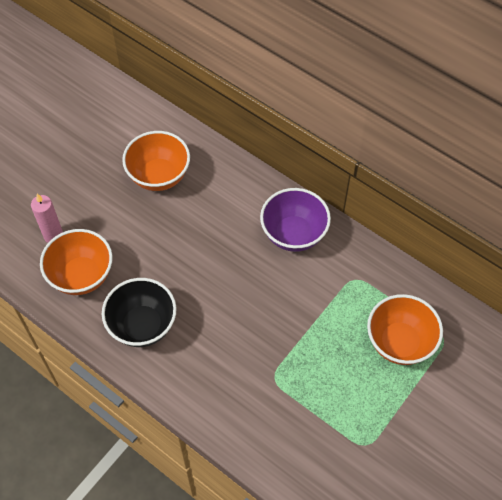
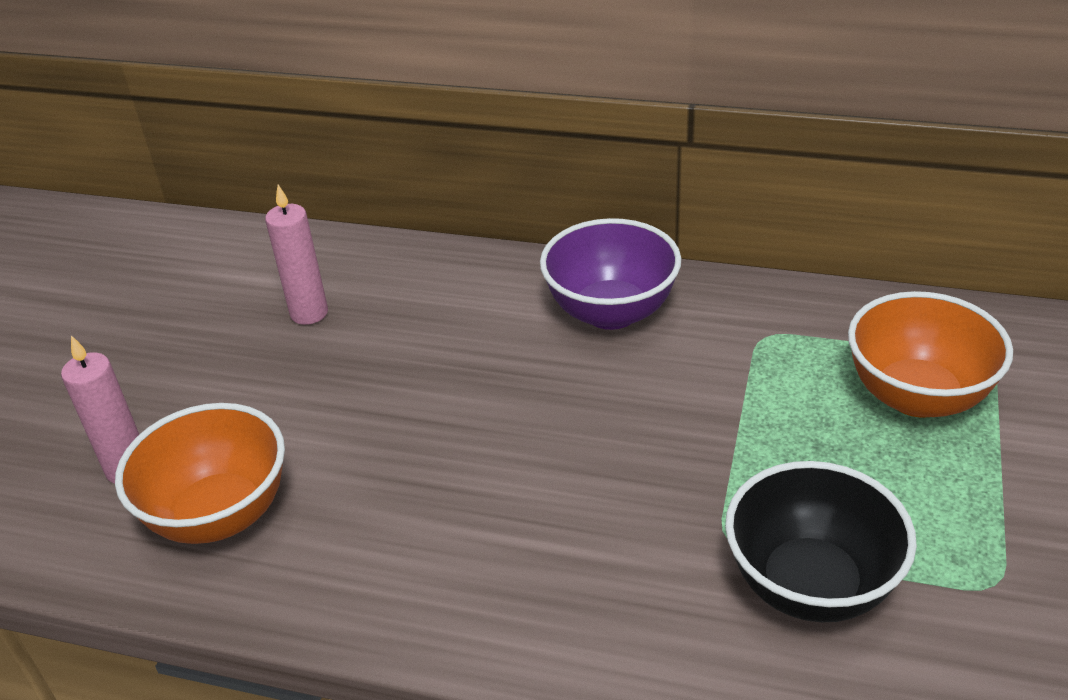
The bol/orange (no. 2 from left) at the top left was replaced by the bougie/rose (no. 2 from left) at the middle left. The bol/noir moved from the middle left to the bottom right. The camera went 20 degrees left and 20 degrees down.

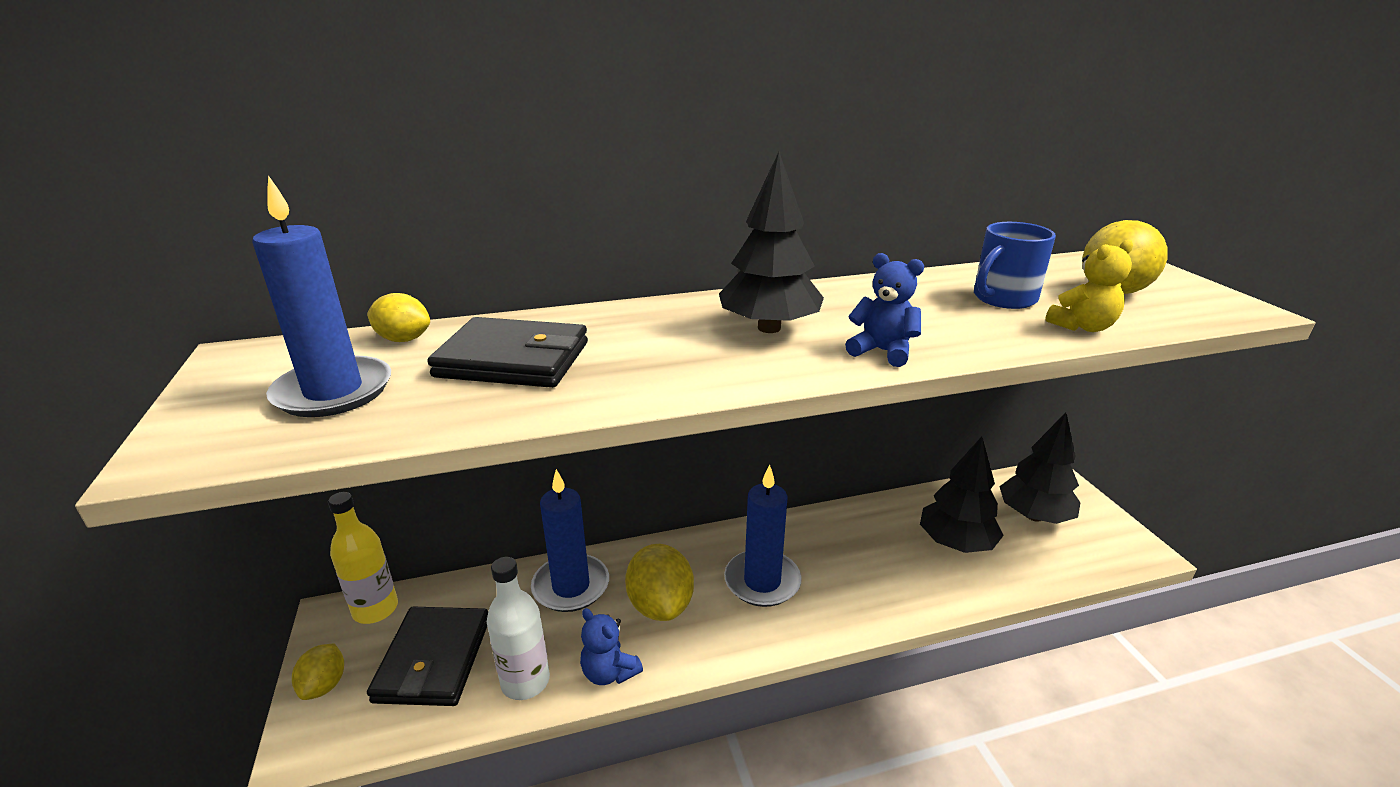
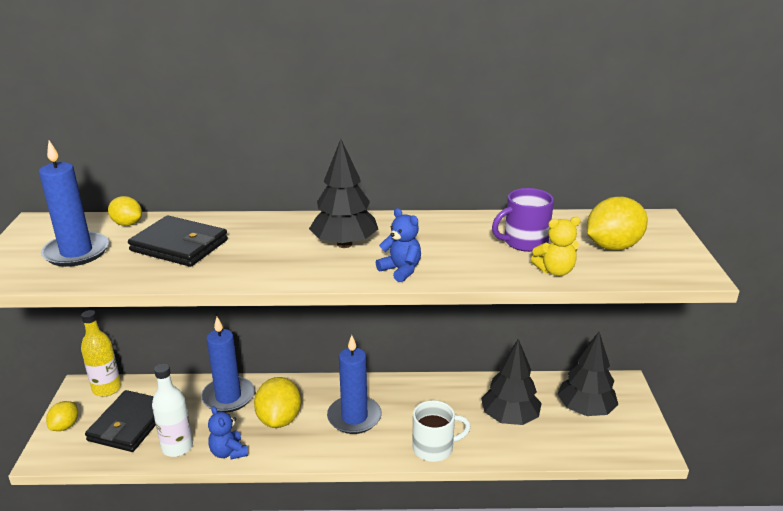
The tasse/blanc at the bottom centre appeared. The tasse/bleu at the middle right became the tasse/violet at the middle right. The camera went 15 degrees right and 0 degrees up.

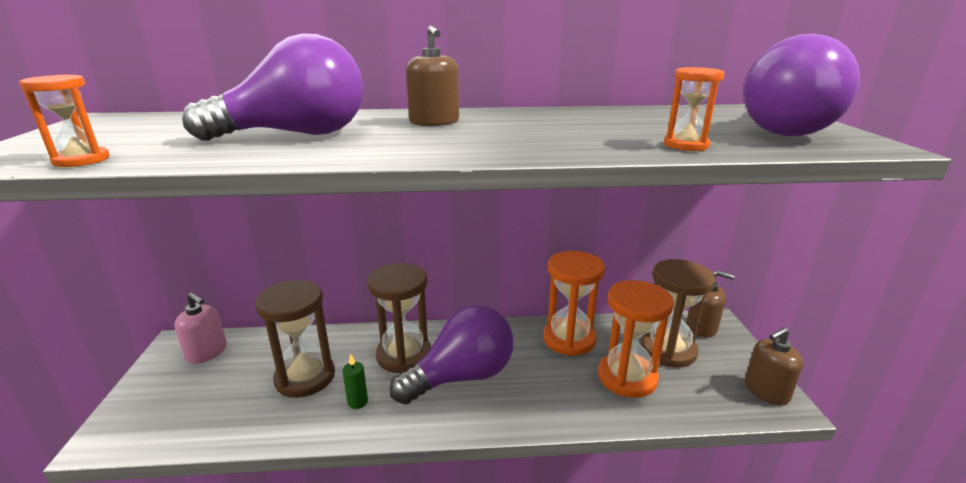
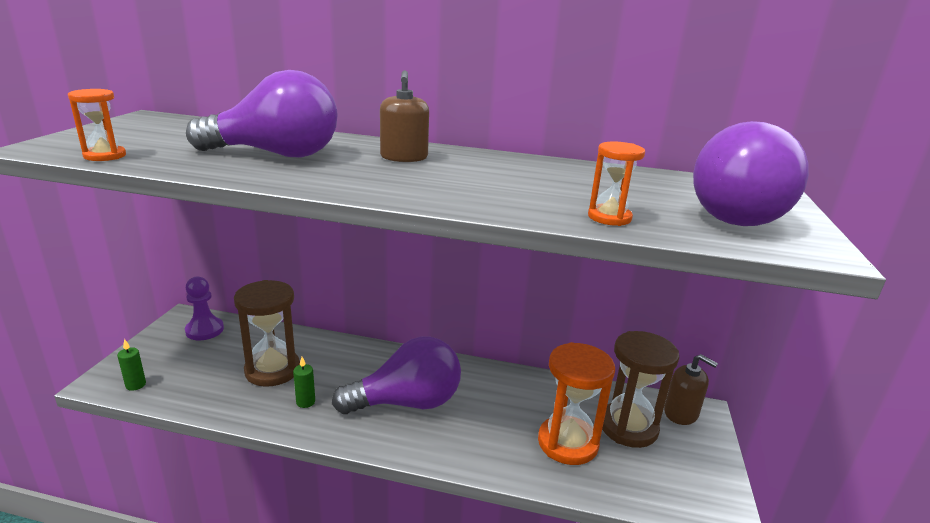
The bougie/vert (no. 1 from left) at the bottom left appeared. The distributeur de savon/rose at the bottom left was replaced by the pion/violet at the middle left. The sablier/marron (no. 2 from left) at the centre disappeared. The sablier/orange (no. 2 from left) at the centre disappeared. The distributeur de savon/marron (no. 3 from left) at the bottom right disappeared. The camera went 15 degrees right and 0 degrees up.

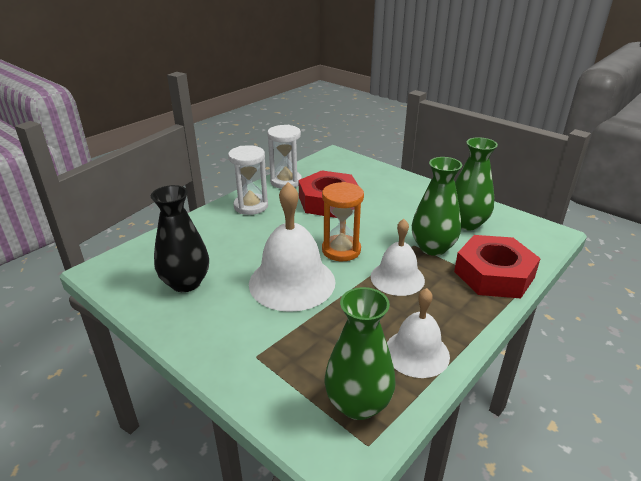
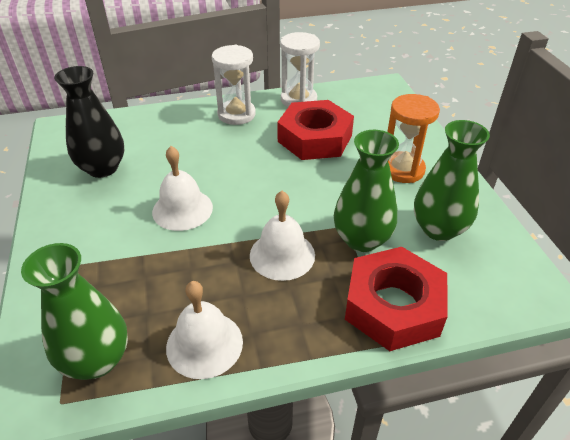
The cloche/blanc (no. 1 from left) at the centre changed to 0.63 times the size. The sablier/orange moved from the centre to the top right. The camera went 35 degrees right and 10 degrees up.

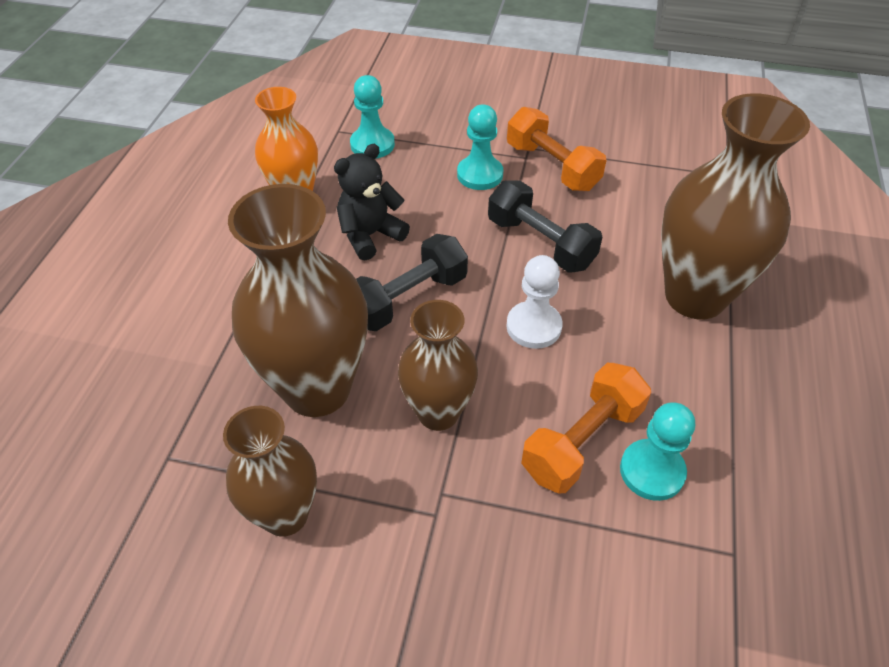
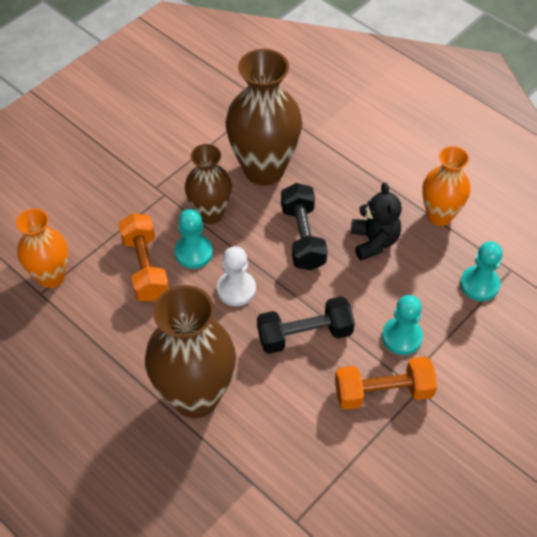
The vase/orange (no. 1 from left) at the middle left appeared. The pion/turquoise (no. 3 from left in the first image) moved from the bottom right to the centre. The vase/marron (no. 1 from left) at the bottom left disappeared. The camera went 120 degrees right and 5 degrees up.

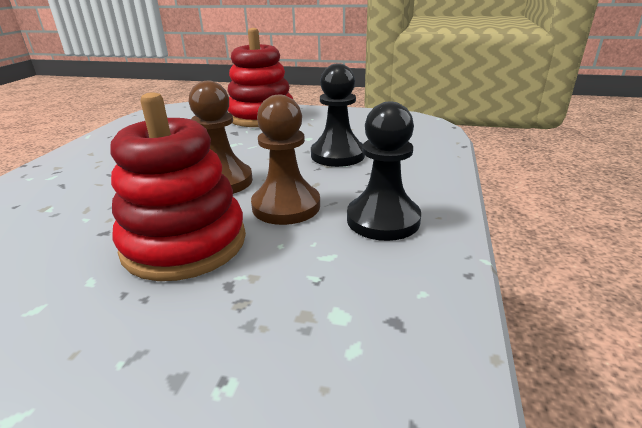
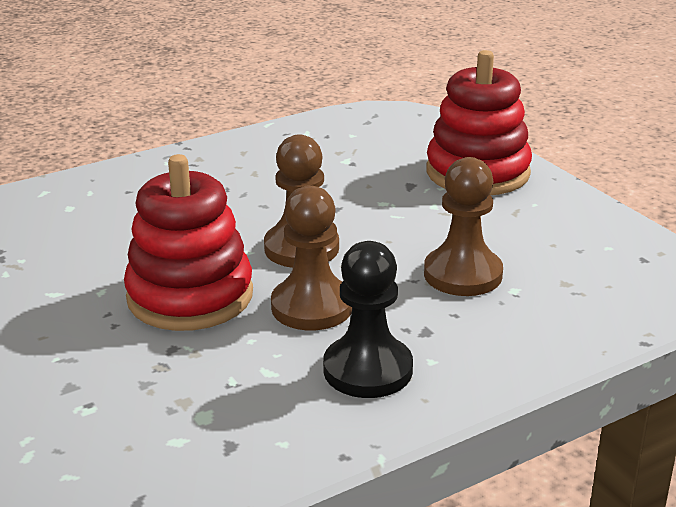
The pion/noir (no. 1 from left) at the top centre became the pion/marron (no. 3 from left) at the middle right. The camera went 45 degrees right and 0 degrees up.

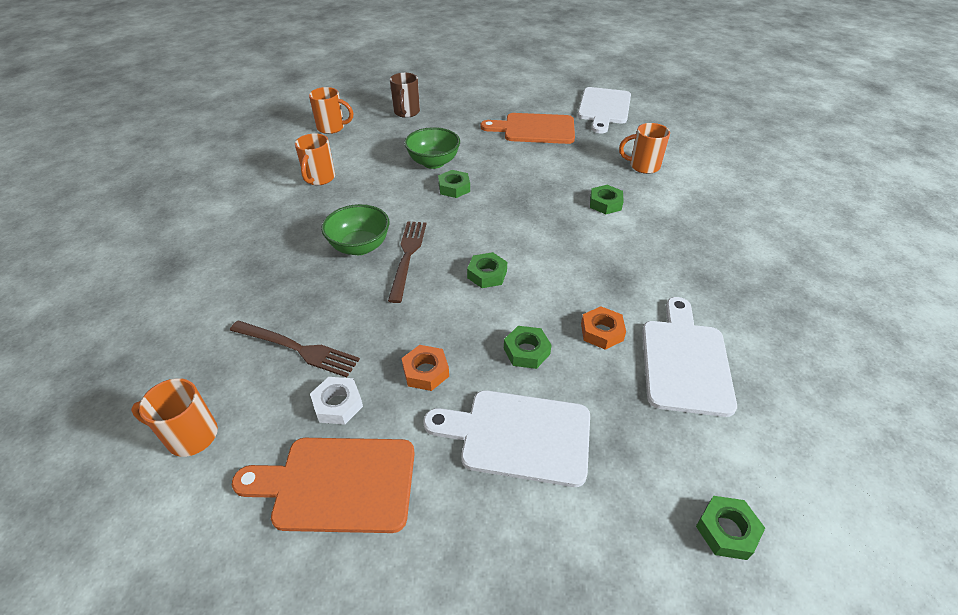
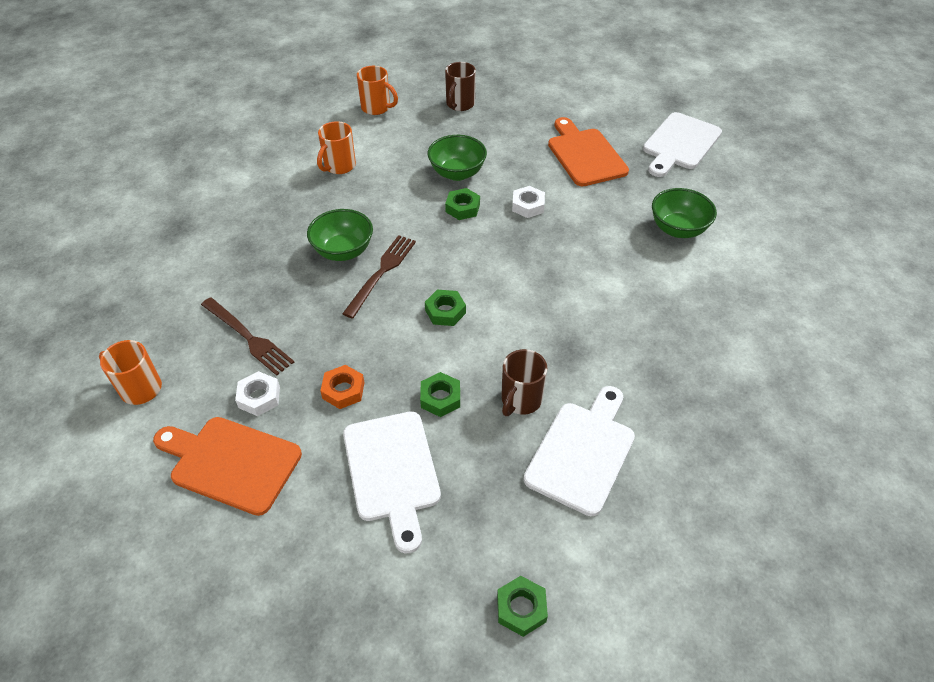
The planche à découper/blanc (no. 1 from left) at the bottom centre turned 135 degrees counterclockwise. The écrou/orange (no. 2 from left) at the centre was replaced by the tasse/marron (no. 2 from left) at the centre. The écrou/blanc (no. 2 from left) at the top centre appeared. The planche à découper/orange (no. 2 from left) at the top centre turned 45 degrees clockwise. The tasse/orange (no. 4 from left) at the top right was replaced by the bol/vert (no. 3 from left) at the top right. The écrou/vert (no. 4 from left) at the top centre disappeared. The camera went 20 degrees right and 5 degrees up.

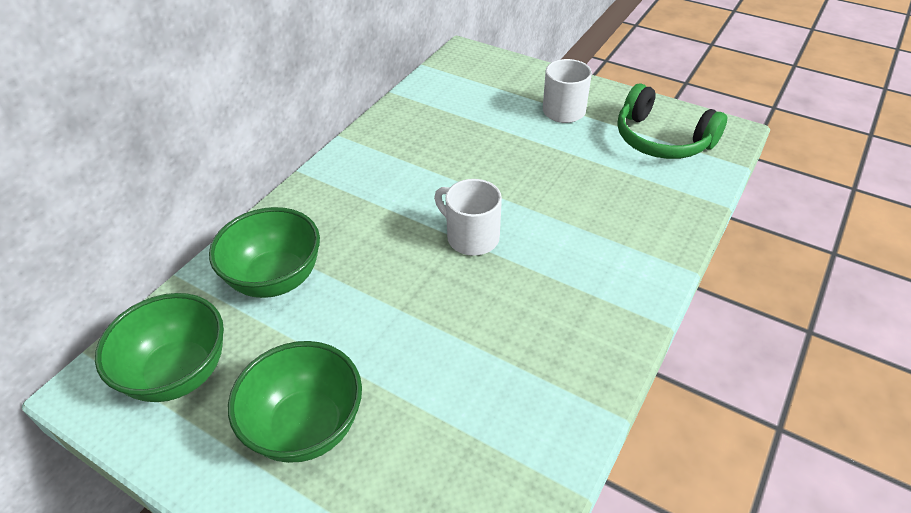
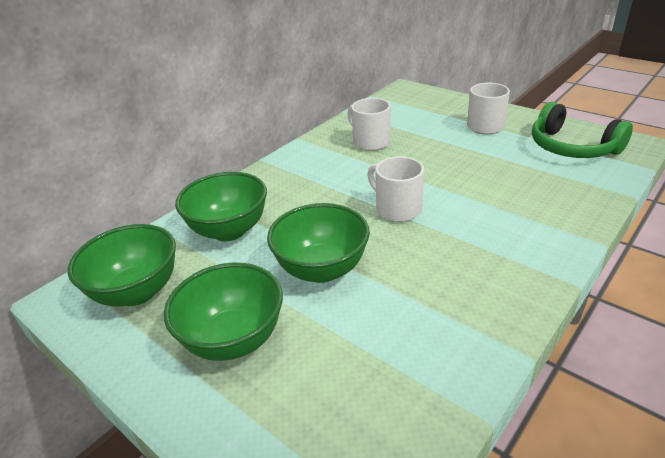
The bol/vert (no. 4 from left) at the centre appeared. The tasse/blanc (no. 1 from left) at the top centre appeared. The camera went 10 degrees right and 10 degrees down.

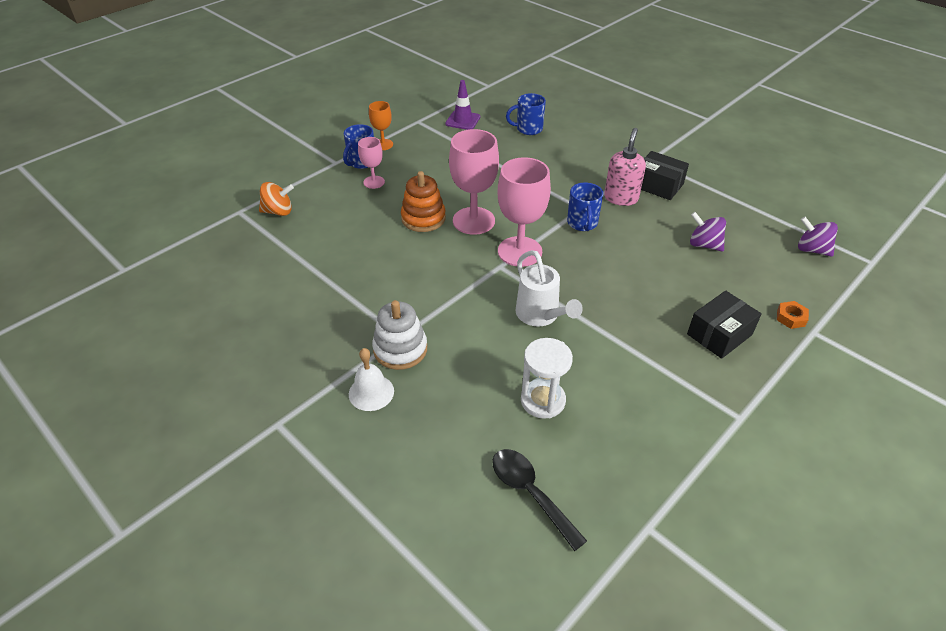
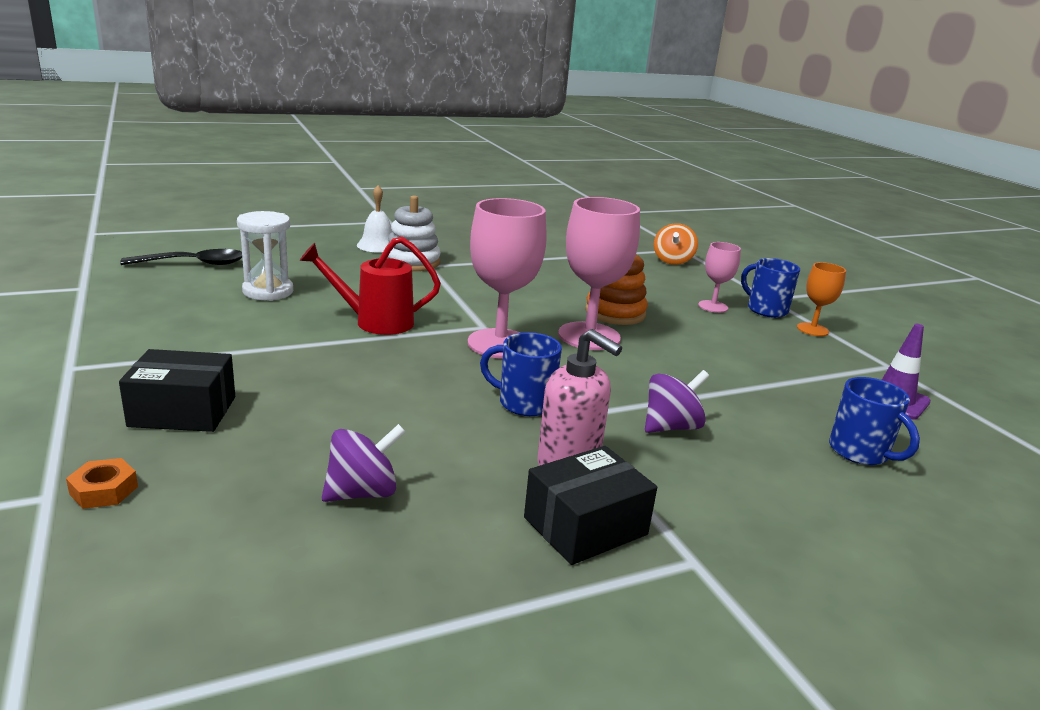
The boîte/noir (no. 2 from left in the first image) at the middle right turned 75 degrees counterclockwise. The arrosoir/blanc at the centre became the arrosoir/rouge at the centre. The toupie/violet (no. 2 from left) moved from the middle right to the centre. The tasse/bleu (no. 2 from left in the first image) at the top centre turned 135 degrees clockwise. The camera went 110 degrees right and 20 degrees down.

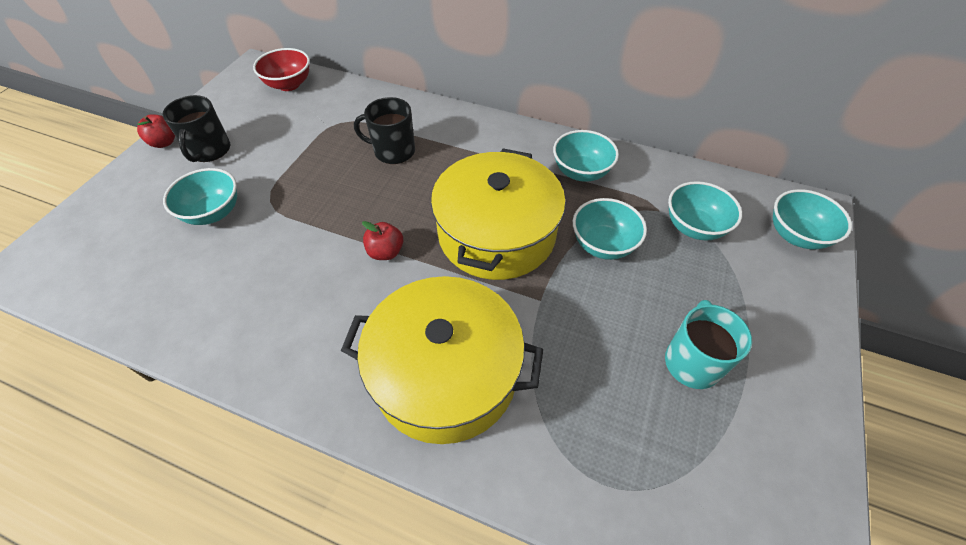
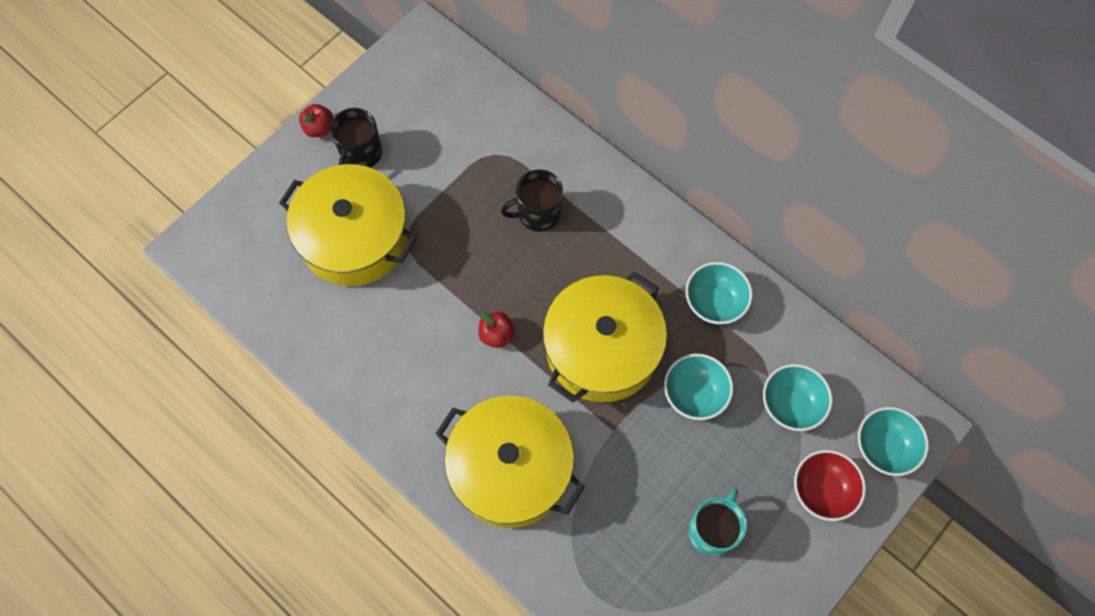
The bol/turquoise (no. 1 from left) at the middle left was replaced by the marmite/jaune (no. 1 from left) at the middle left. The tasse/noir (no. 2 from left) at the top centre turned 45 degrees counterclockwise. The bol/rouge moved from the top left to the bottom right. The camera went 20 degrees right and 15 degrees up.

